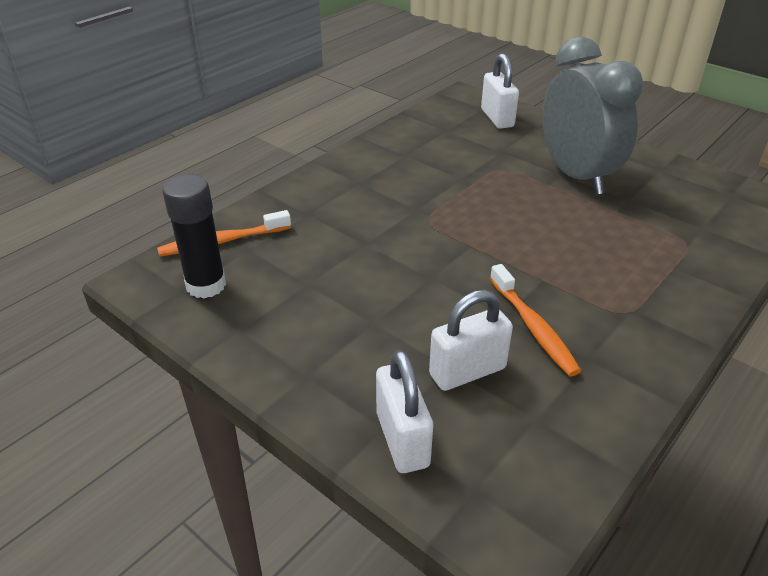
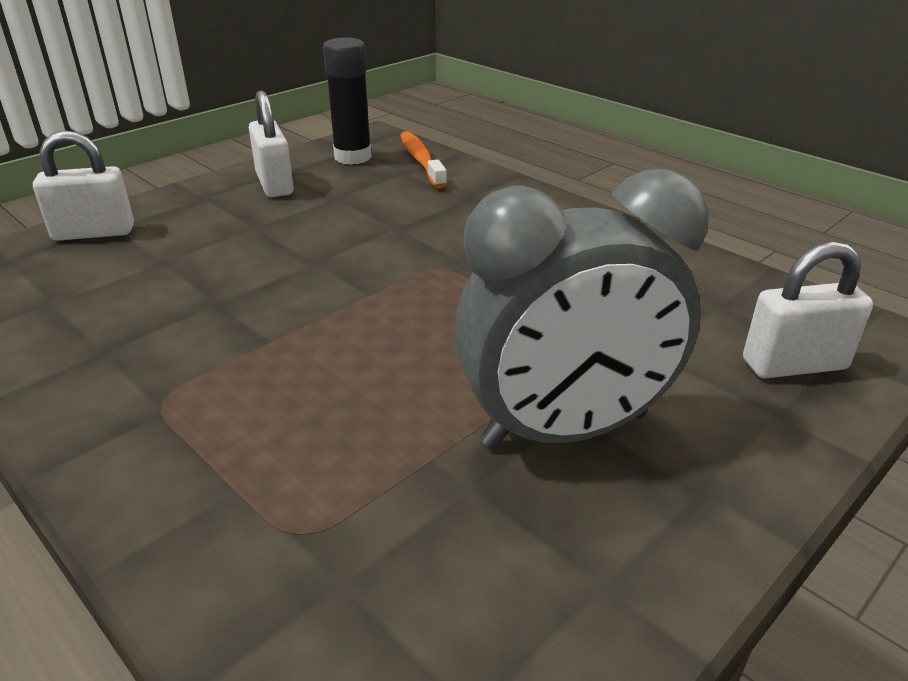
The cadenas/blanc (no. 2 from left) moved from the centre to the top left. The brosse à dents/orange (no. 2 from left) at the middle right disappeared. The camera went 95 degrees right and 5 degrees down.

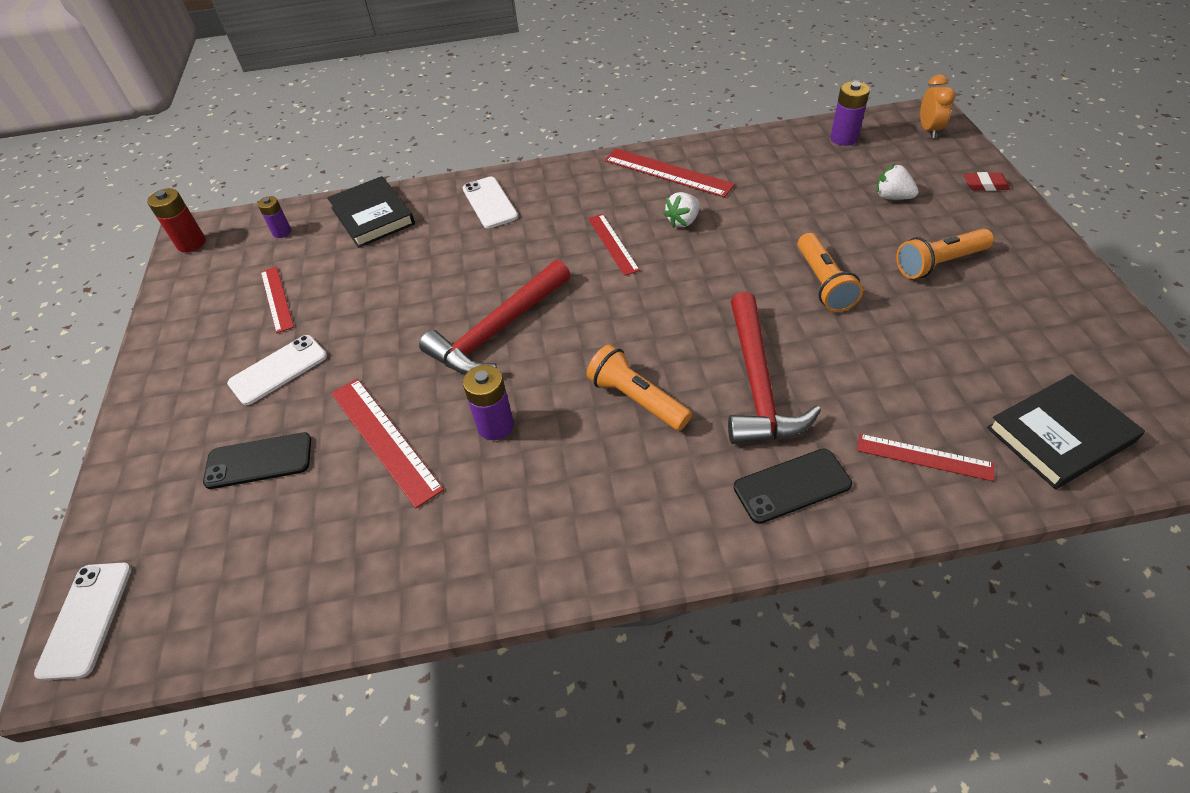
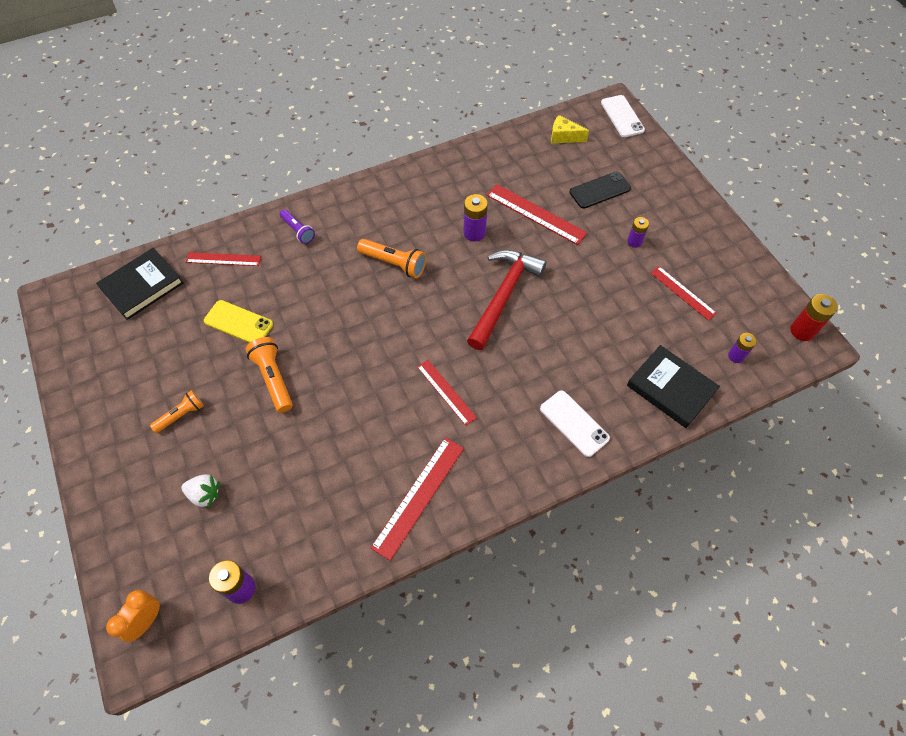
The réveil/orange at the top right turned 45 degrees clockwise. The lampe de poche/orange (no. 3 from left in the first image) at the top right changed to 0.67 times the size. The téléphone/jaune at the middle left appeared. The téléphone/noir (no. 2 from left) at the centre was replaced by the lampe de poche/violet at the top left. The règle/rouge (no. 4 from left in the first image) at the top centre turned 75 degrees counterclockwise. The fromage/jaune at the top centre appeared. The téléphone/blanc (no. 2 from left) at the middle left was replaced by the pile/violet (no. 3 from left) at the top right. The fraise/blanc (no. 1 from left) at the top centre disappeared. The marteau/rouge (no. 2 from left) at the centre disappeared. The gomme/rouge at the top right disappeared. The camera went 160 degrees right and 10 degrees up.

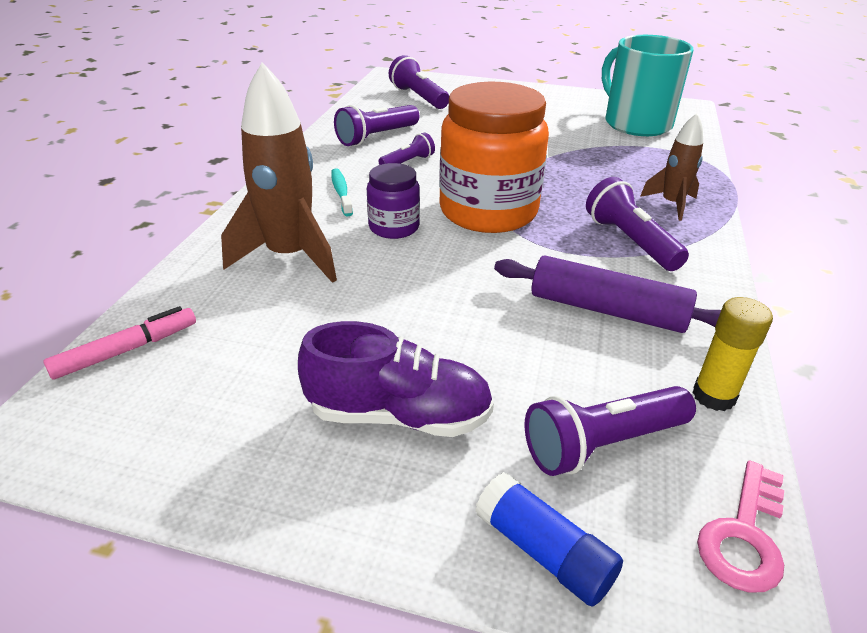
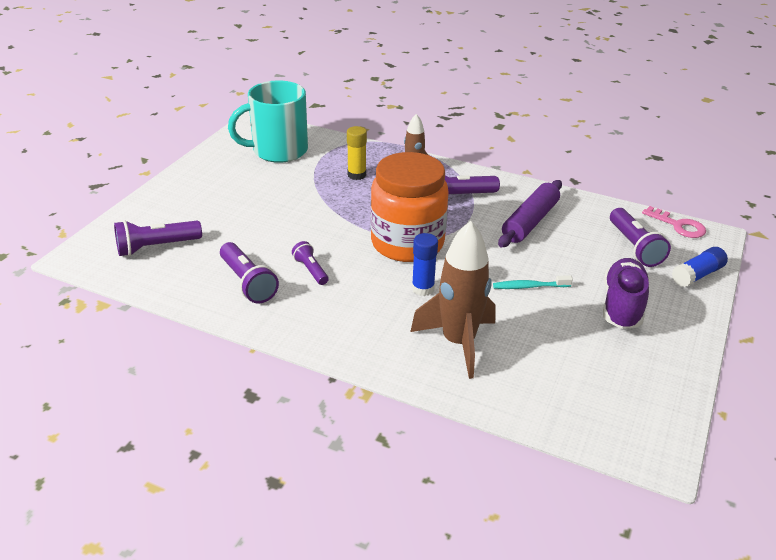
The bâton de colle/jaune moved from the middle right to the top centre. The bocal/violet at the top centre was replaced by the bâton de colle/bleu (no. 1 from left) at the centre. The brosse à dents/turquoise moved from the top centre to the middle right. The feutre/rose at the middle left disappeared. The camera went 80 degrees left and 0 degrees up.

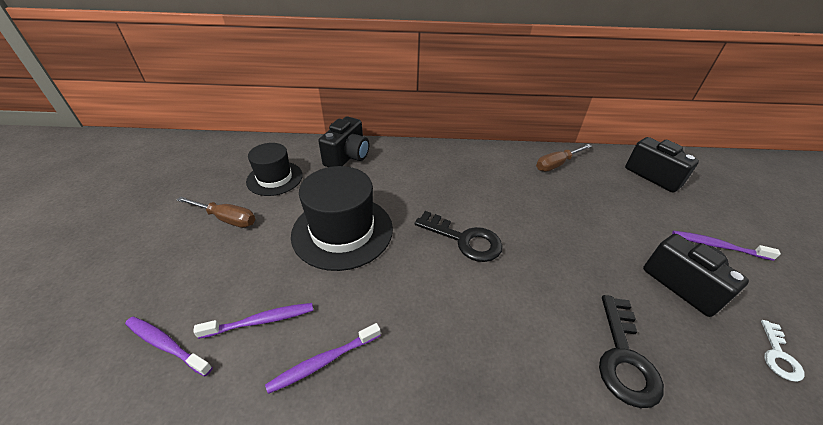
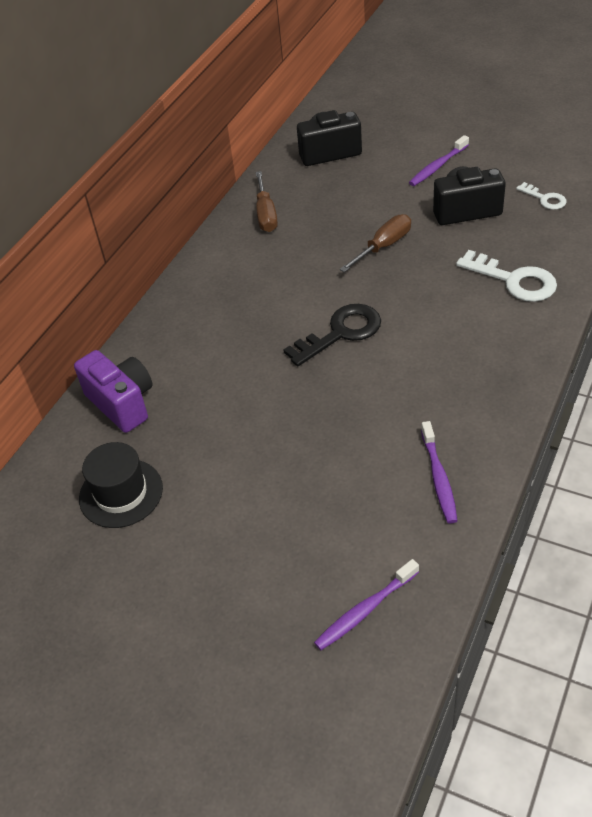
The appareil photo/noir (no. 1 from left) at the centre became the appareil photo/violet at the middle left. The tournevis/marron (no. 1 from left in the first image) moved from the middle left to the top centre. The clé/noir (no. 2 from left) at the bottom right became the clé/blanc (no. 1 from left) at the middle right. The brosse à dents/violet (no. 2 from left) at the bottom left disappeared. The chapeau/noir (no. 2 from left) at the centre disappeared. The camera went 60 degrees left and 5 degrees up.

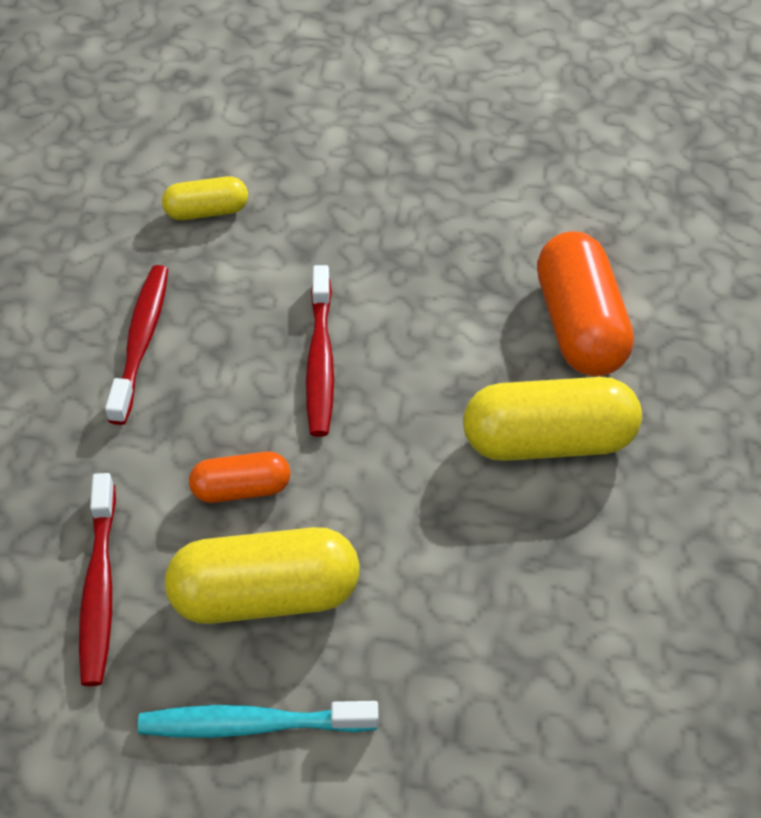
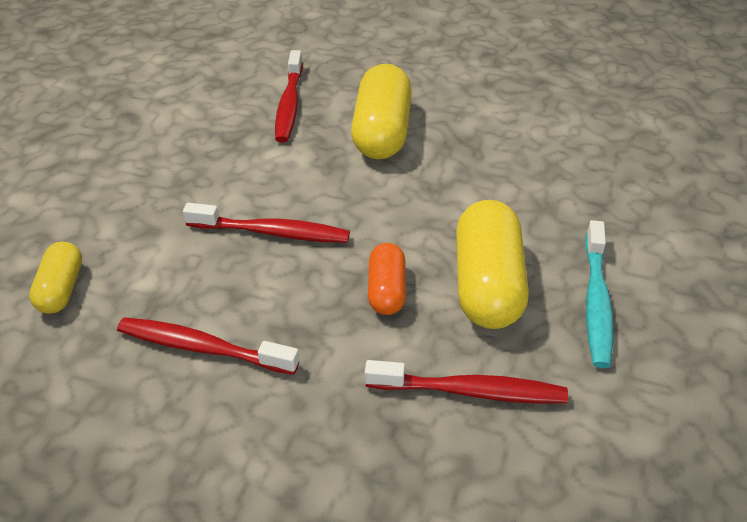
The gélule/orange (no. 2 from left) at the middle right was replaced by the brosse à dents/rouge (no. 3 from left) at the top centre. The camera went 80 degrees left and 10 degrees down.

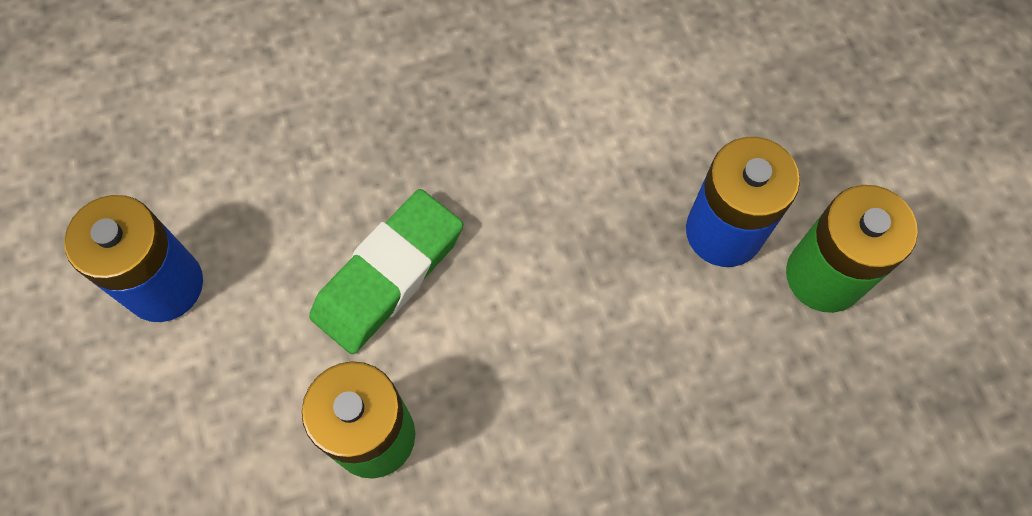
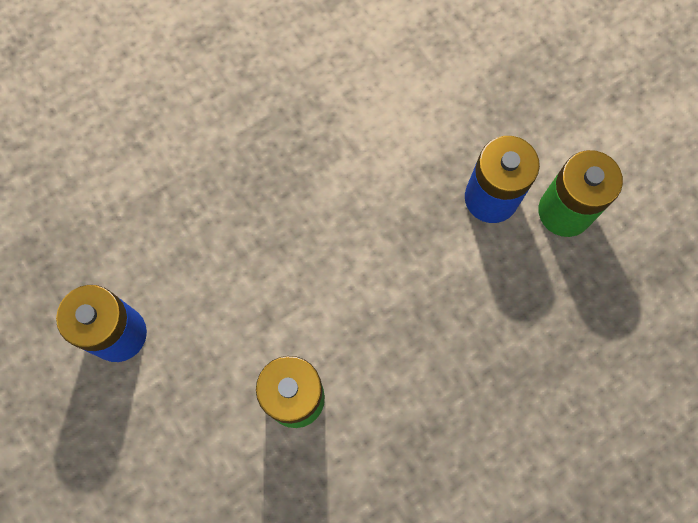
The gomme/vert at the centre disappeared. The camera went 15 degrees left and 5 degrees up.

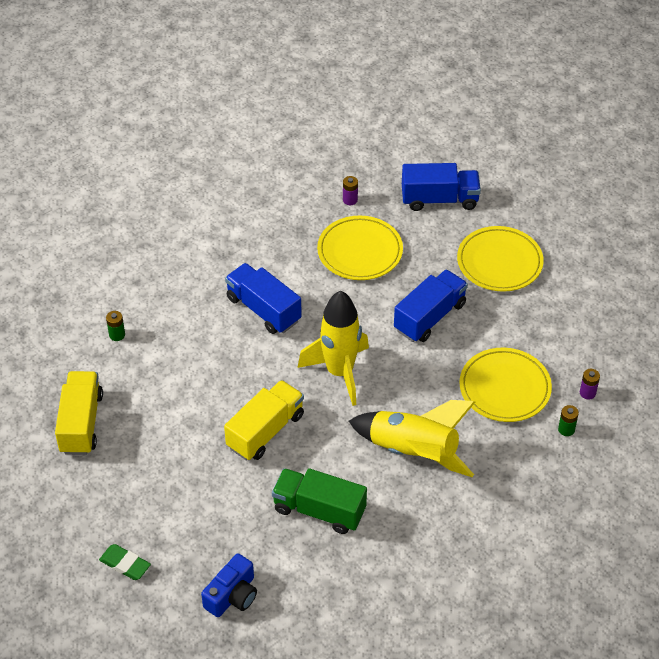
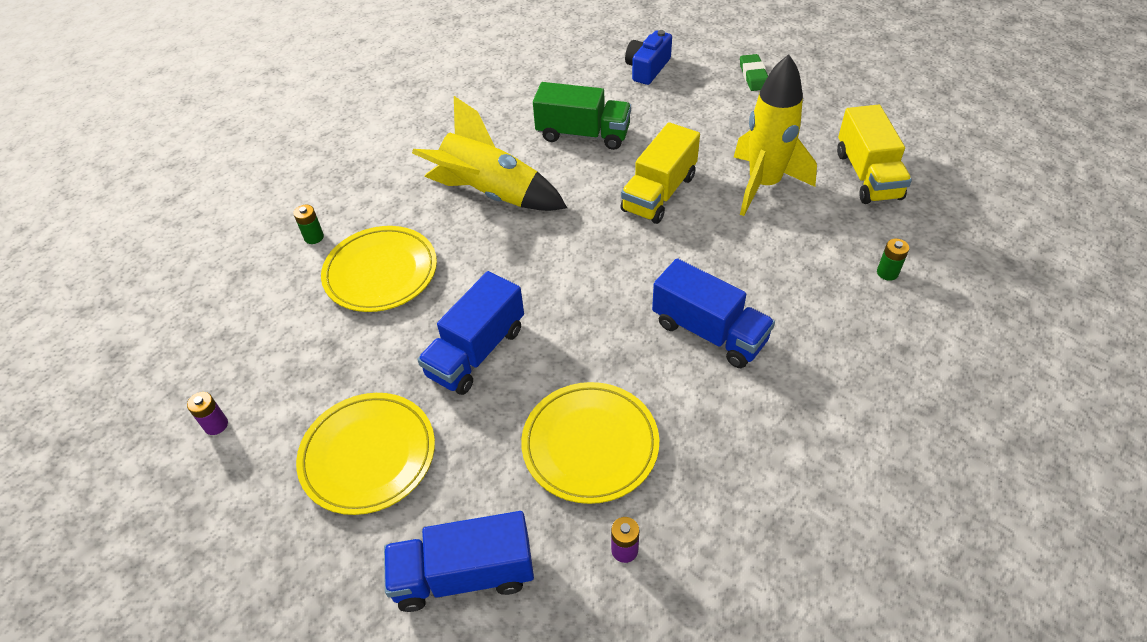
The pile/violet (no. 2 from left in the first image) moved from the middle right to the middle left. The fusée/jaune (no. 1 from left in the first image) moved from the centre to the top right. The gomme/vert at the bottom left turned 60 degrees clockwise. The camera went 175 degrees right and 0 degrees up.

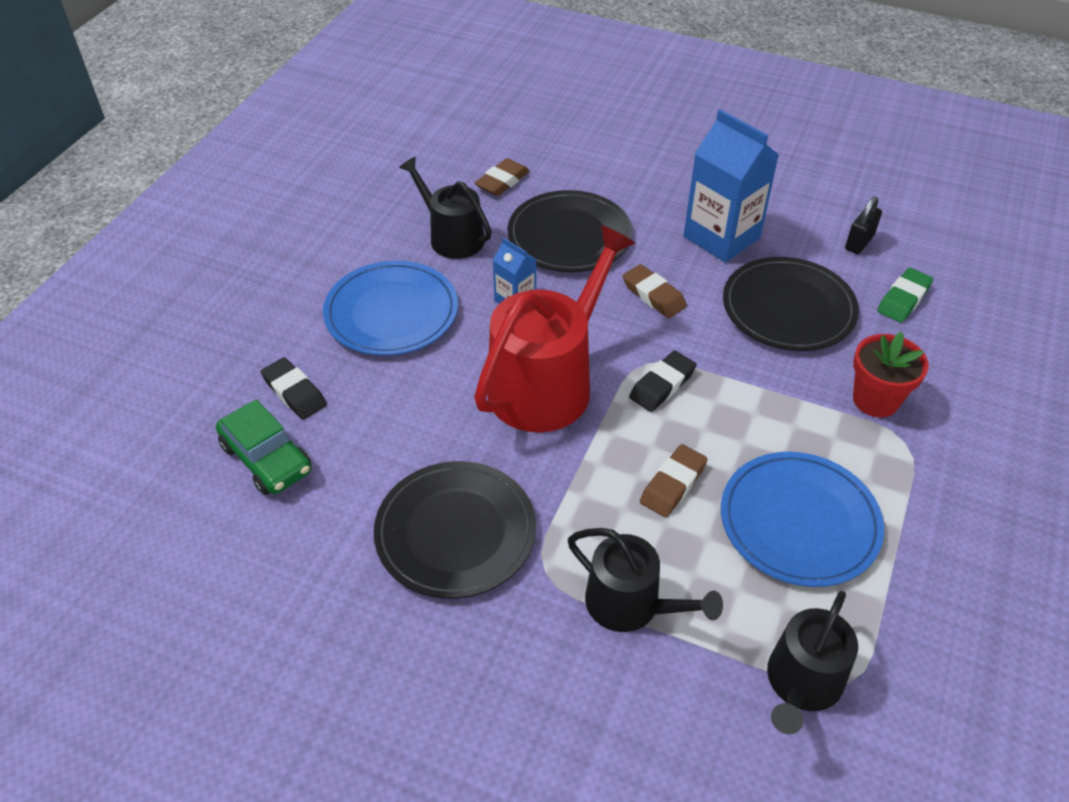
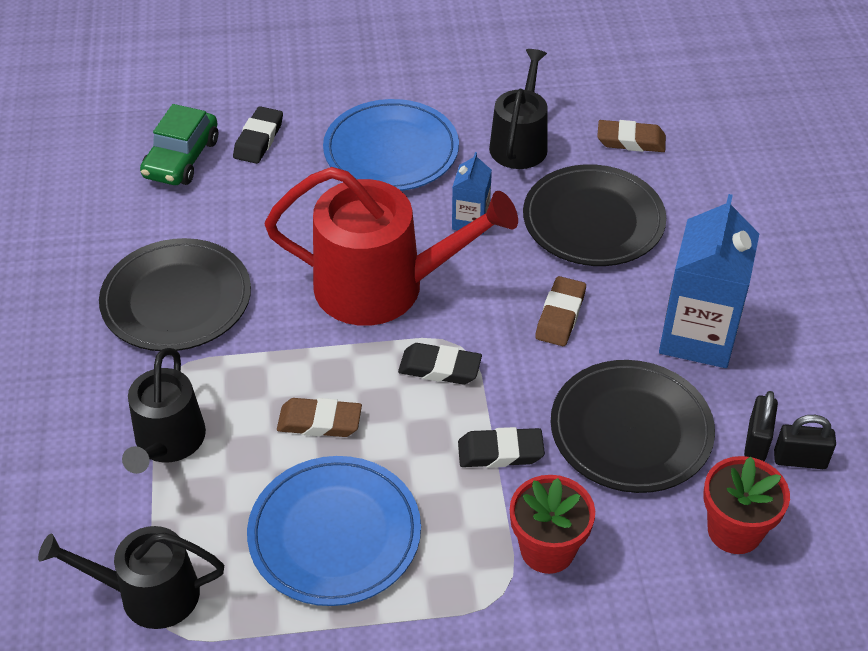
The gomme/noir (no. 3 from left) at the bottom centre appeared. The gomme/vert at the middle right was replaced by the pot de fleurs/rouge (no. 2 from left) at the bottom right. The cadenas/noir (no. 1 from left) at the middle right appeared. The camera went 60 degrees right and 0 degrees up.

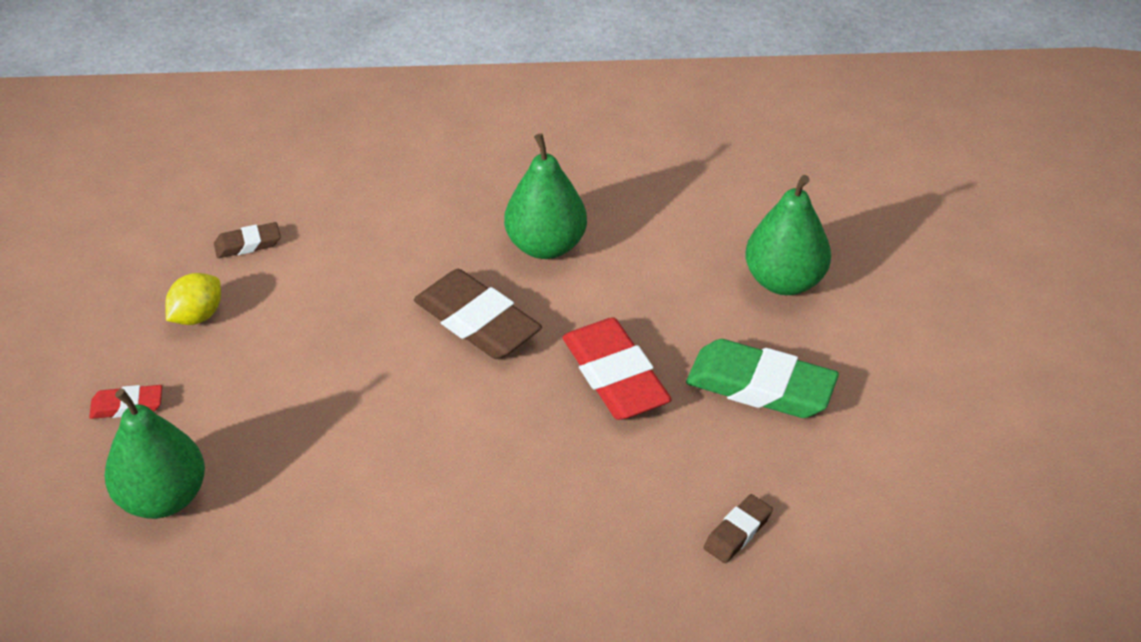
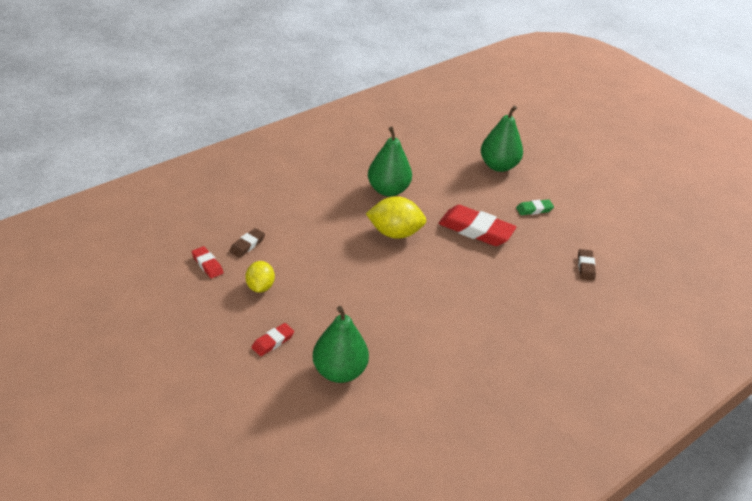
The gomme/rouge (no. 1 from left) at the middle left appeared. The gomme/marron (no. 2 from left) at the centre was replaced by the citron/jaune (no. 2 from left) at the centre. The gomme/vert at the middle right changed to 0.50 times the size. The camera went 40 degrees left and 5 degrees down.

